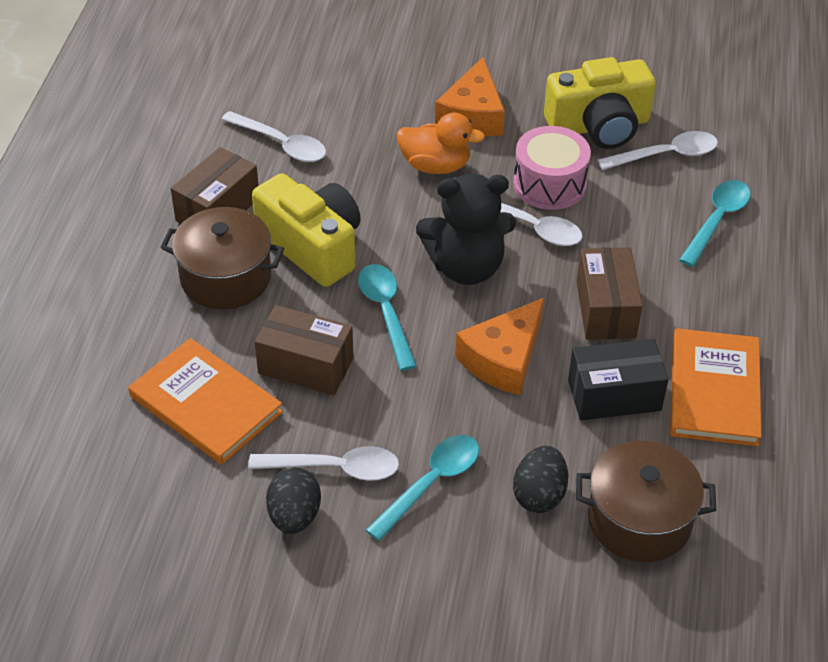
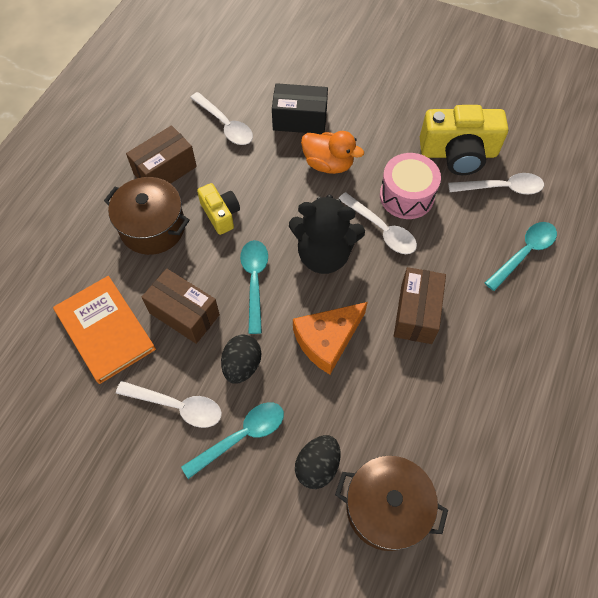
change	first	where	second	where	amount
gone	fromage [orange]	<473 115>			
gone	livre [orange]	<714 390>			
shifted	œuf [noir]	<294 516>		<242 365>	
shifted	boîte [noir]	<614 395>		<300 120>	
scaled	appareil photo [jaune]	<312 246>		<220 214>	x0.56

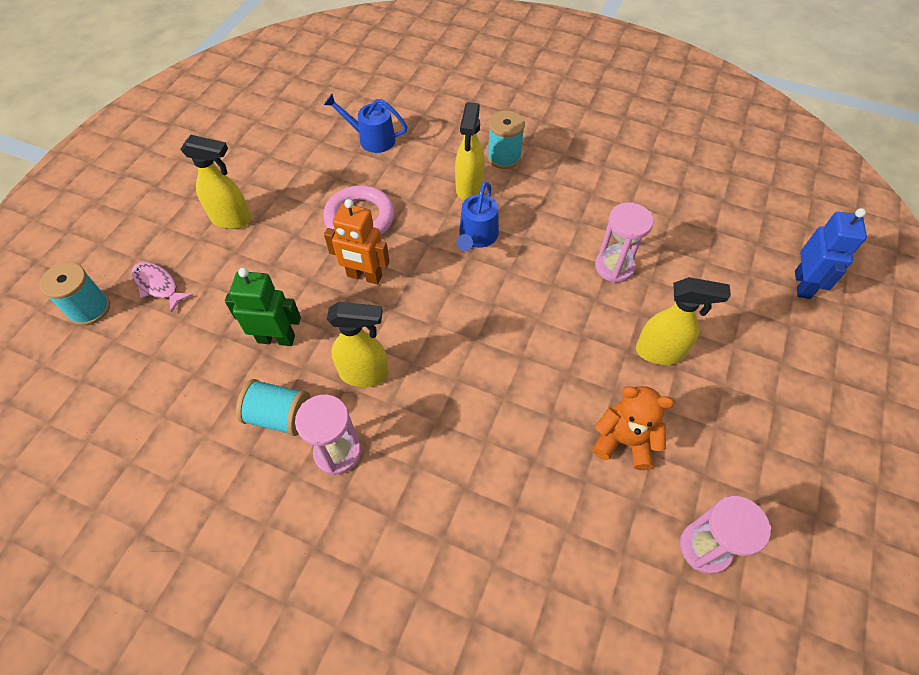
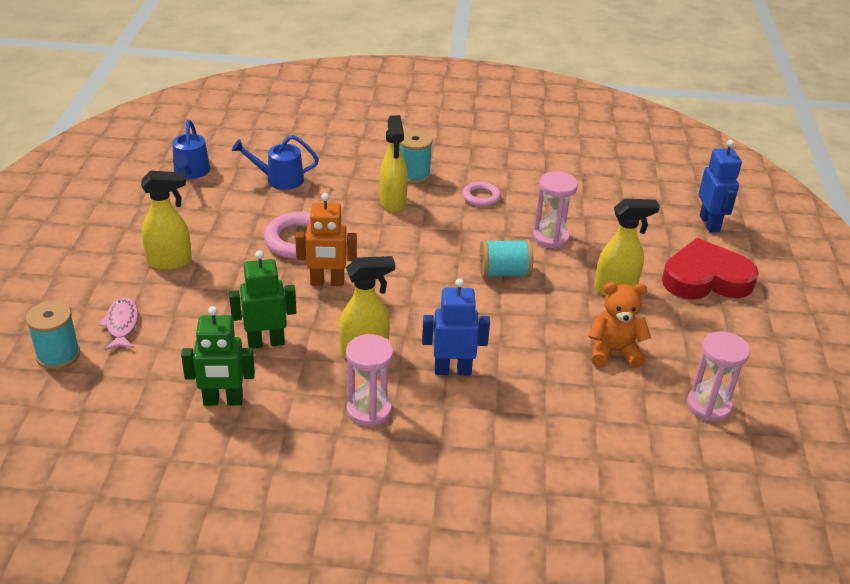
change	first	where	second	where	amount
new			robot [vert]	<223 401>	
new			robot [bleu]	<452 370>	
new			anneau [rose]	<481 197>	
new			cœur [rouge]	<705 279>	
shifted	bobine [turquoise]	<280 416>		<504 273>	
shifted	arrosoir [bleu]	<477 237>		<191 172>	
rotated	poisson [rose]	<158 285>		<122 325>	60 degrees clockwise

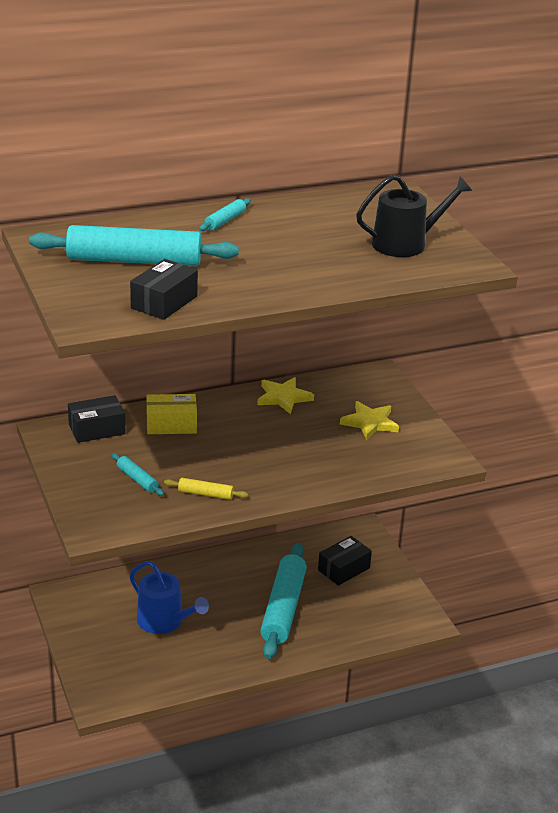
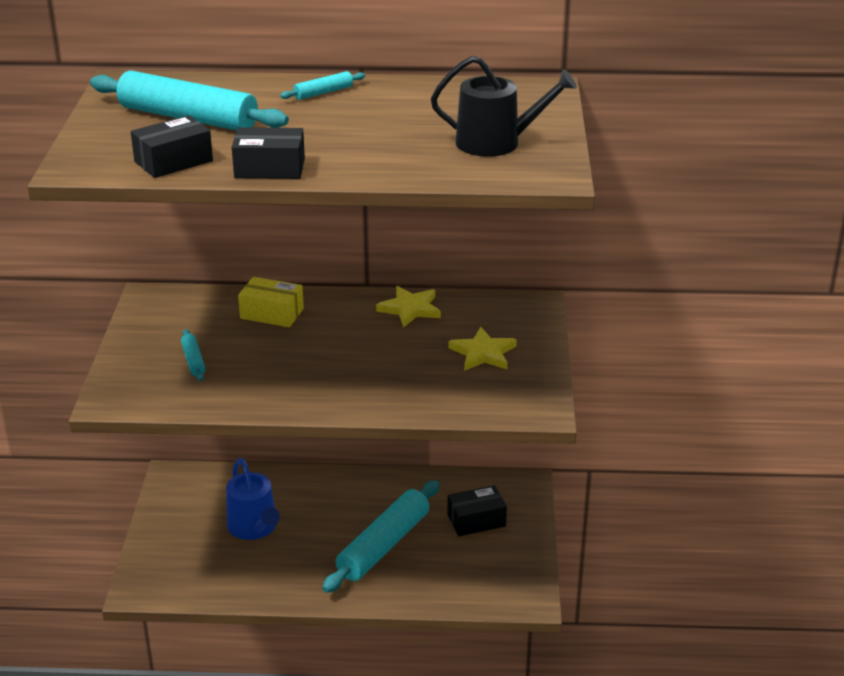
change	first	where	second	where	amount
gone	rouleau à pâtisserie [jaune]	<205 494>			
shifted	boîte [noir]	<97 429>		<269 168>	

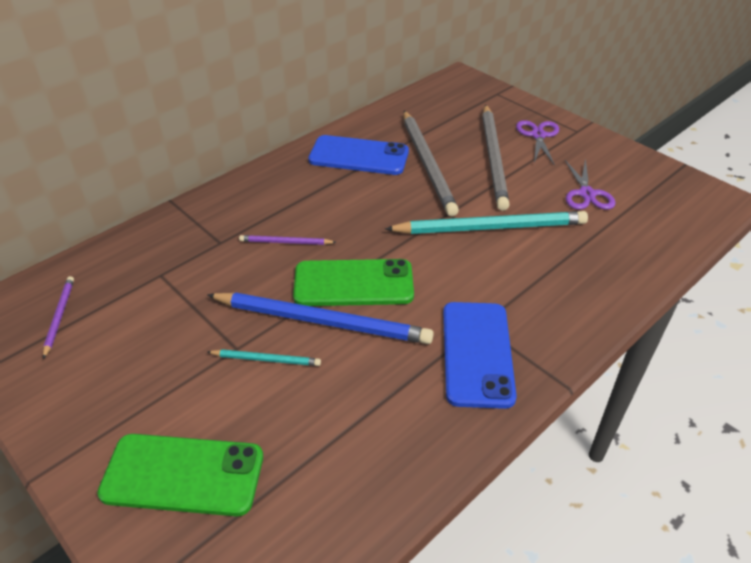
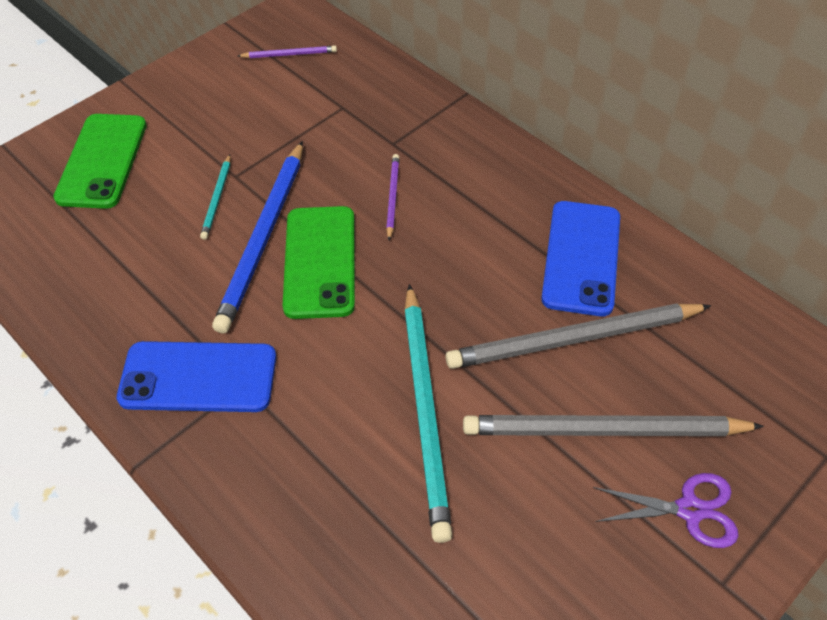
change	first	where	second	where	amount
gone	ciseaux [violet]	<586 194>			

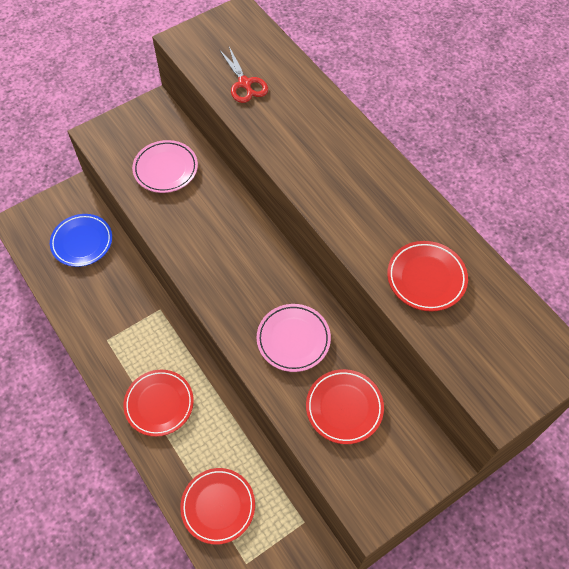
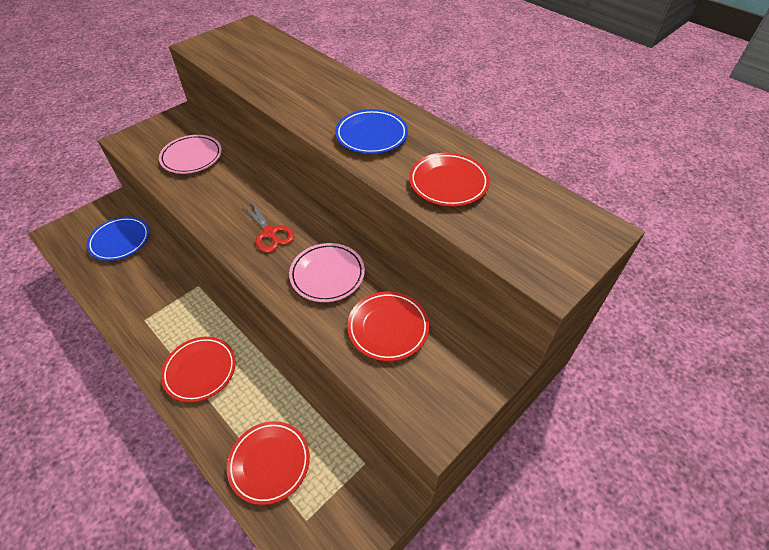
change	first	where	second	where	amount
new			assiette [bleu]	<371 135>	
shifted	ciseaux [rouge]	<244 83>		<270 233>	

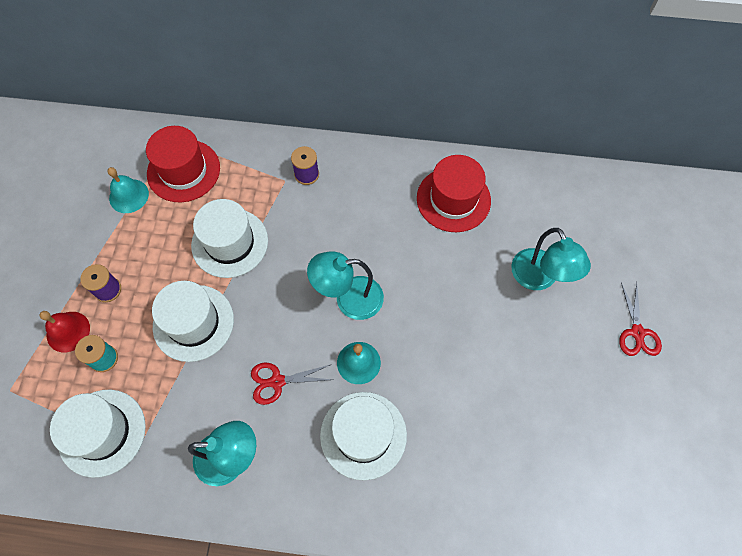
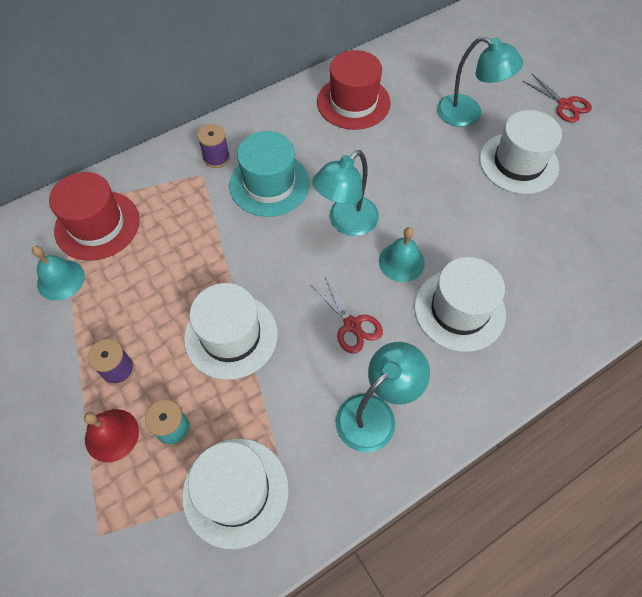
change	first	where	second	where	amount
new			chapeau [turquoise]	<269 184>	
shifted	chapeau [blanc]	<230 243>		<518 163>	
rotated	ciseaux [rouge]	<277 381>		<352 325>	75 degrees counterclockwise

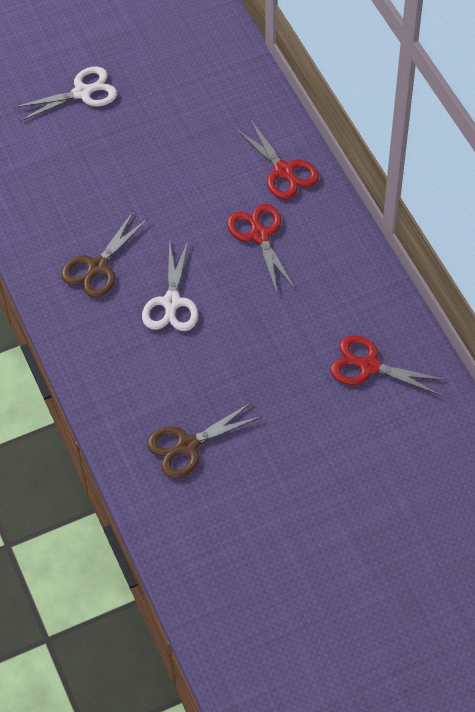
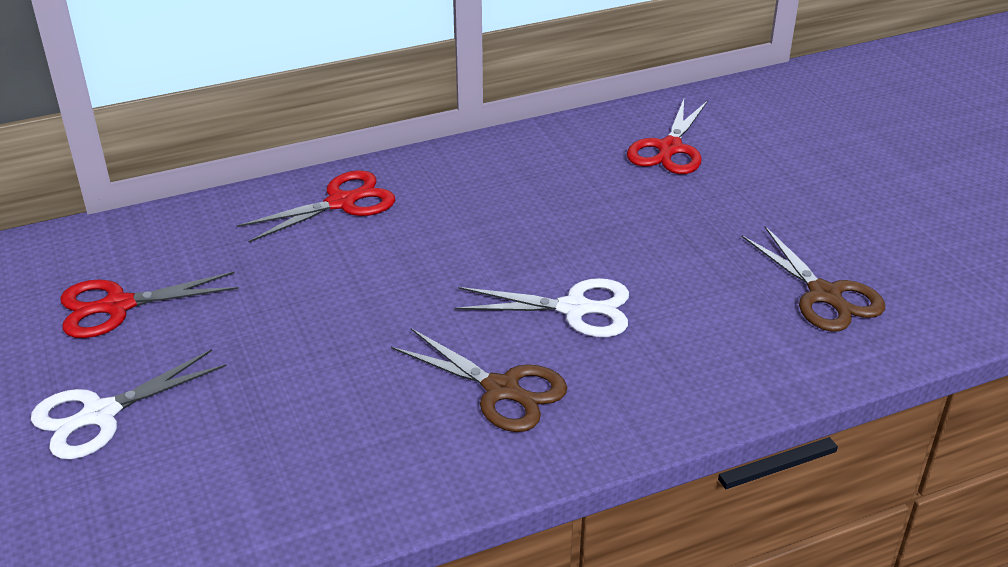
change	first	where	second	where	amount
shifted	ciseaux [rouge]	<259 235>		<118 306>	
rotated	ciseaux [blanc]	<82 93>		<100 414>	105 degrees counterclockwise

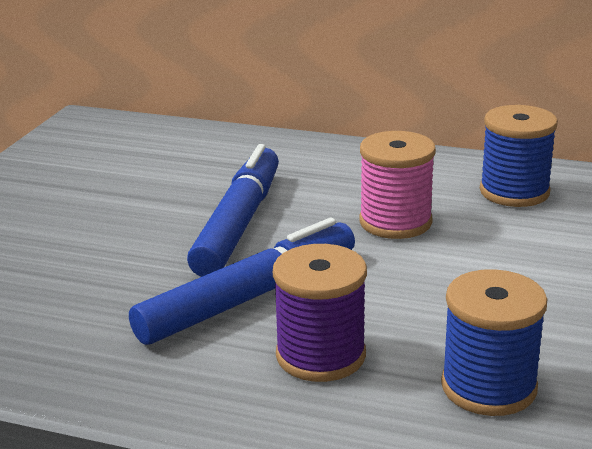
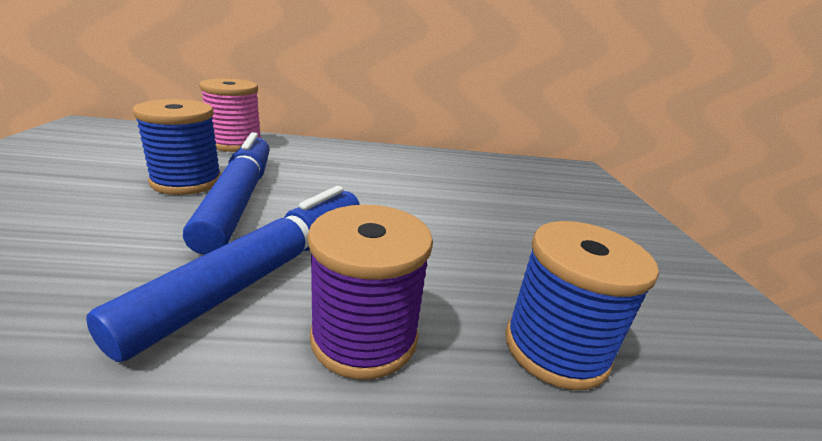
change	first	where	second	where	amount
shifted	bobine [rose]	<395 222>		<235 144>	
shifted	bobine [bleu]	<514 192>		<187 182>	

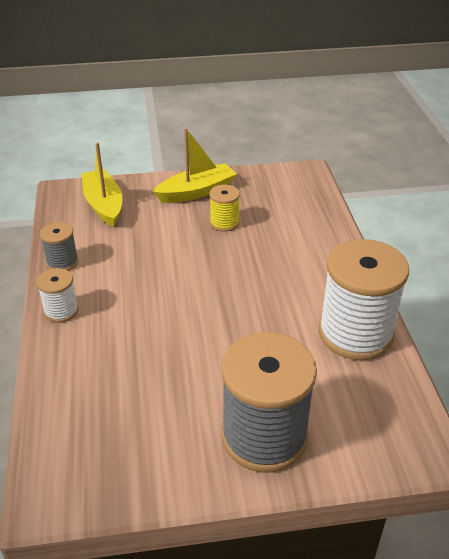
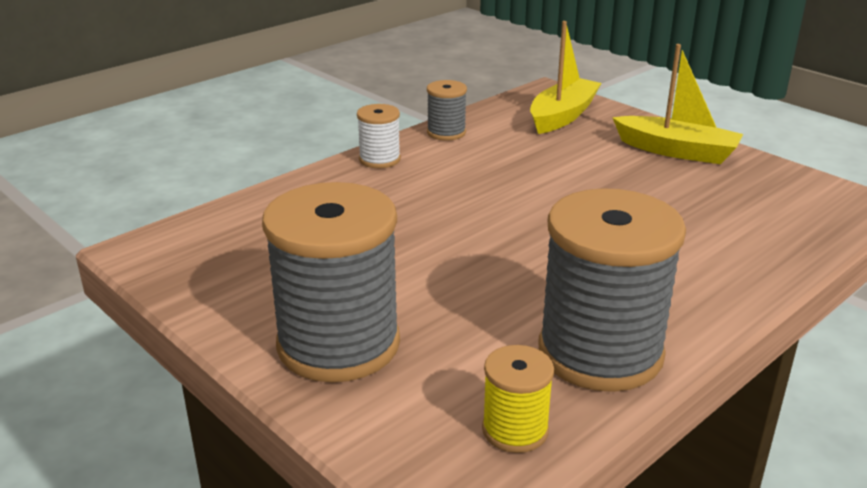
change	first	where	second	where	amount
shifted	bobine [jaune]	<224 223>		<515 430>	
repainted	bobine [blanc]	<355 333>	bobine [gris]	<600 352>	

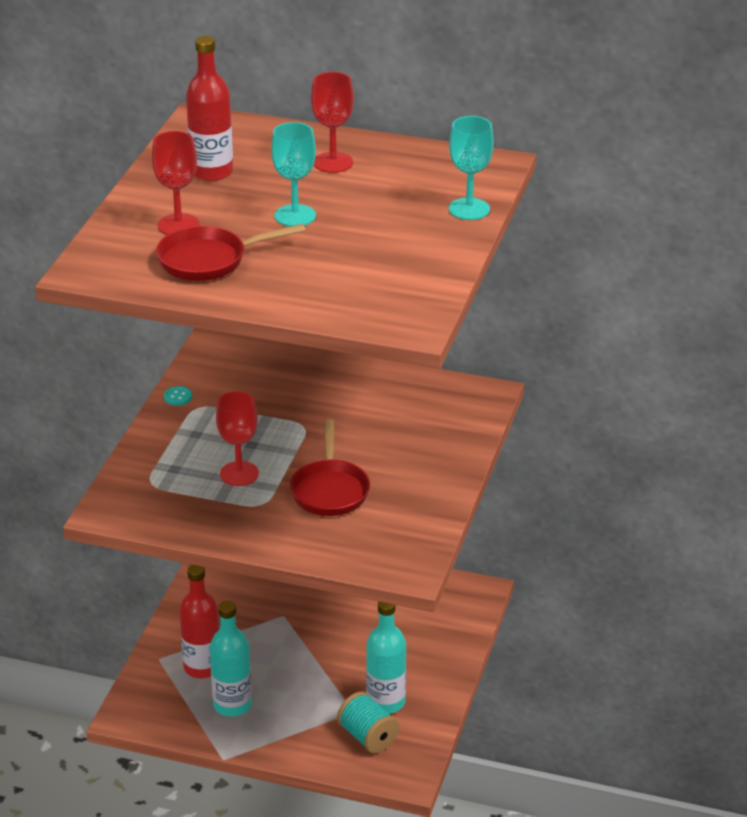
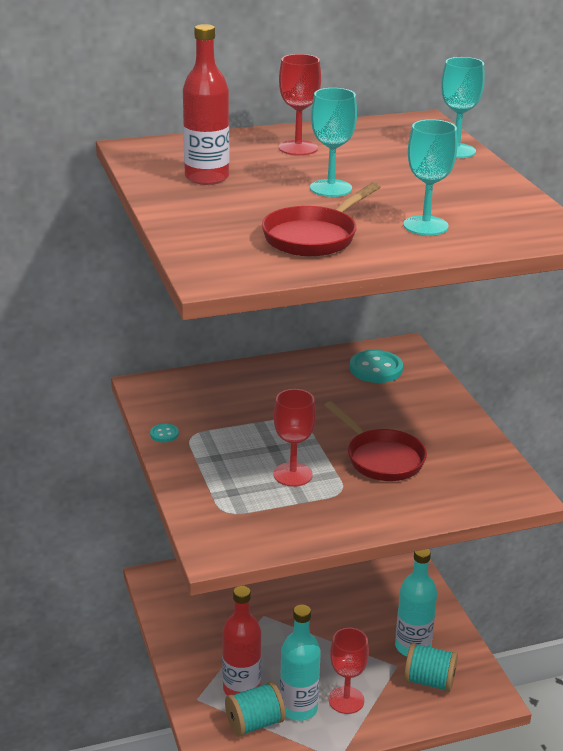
change	first	where	second	where	amount
new			bobine [turquoise]	<254 723>	
new			bouton [turquoise]	<376 369>	
new			verre à pied [turquoise]	<425 226>	
shifted	verre à pied [rouge]	<178 225>		<346 700>	

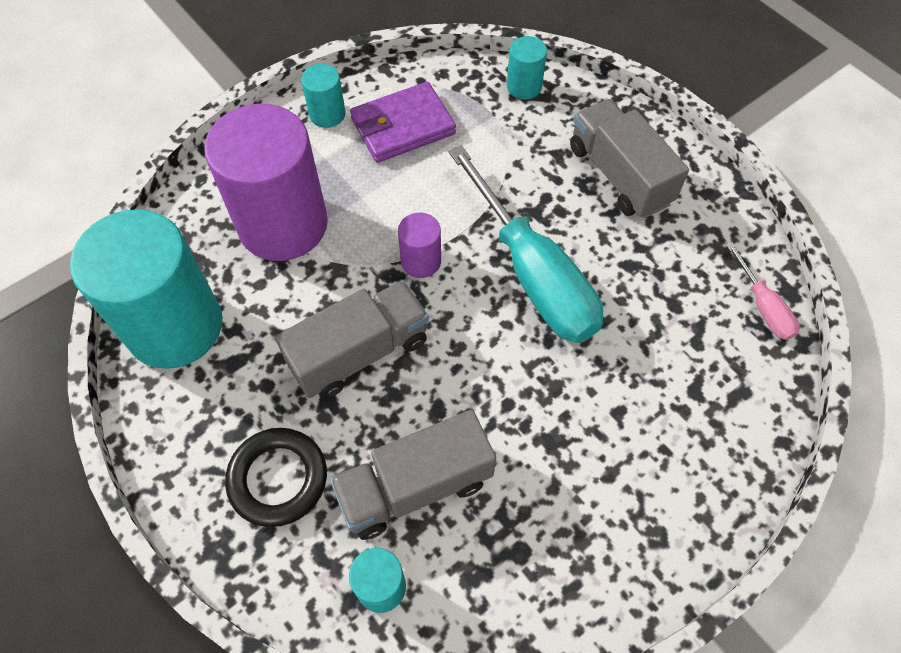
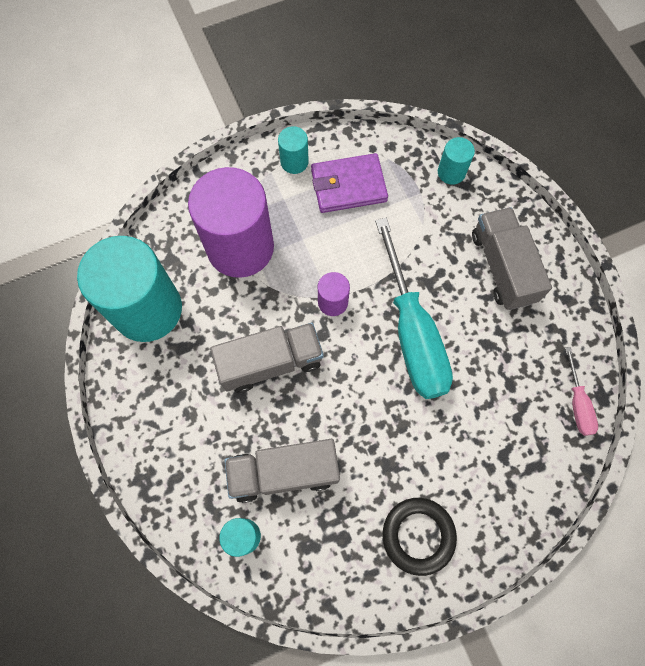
change	first	where	second	where	amount
shifted	anneau [noir]	<278 479>		<418 535>	

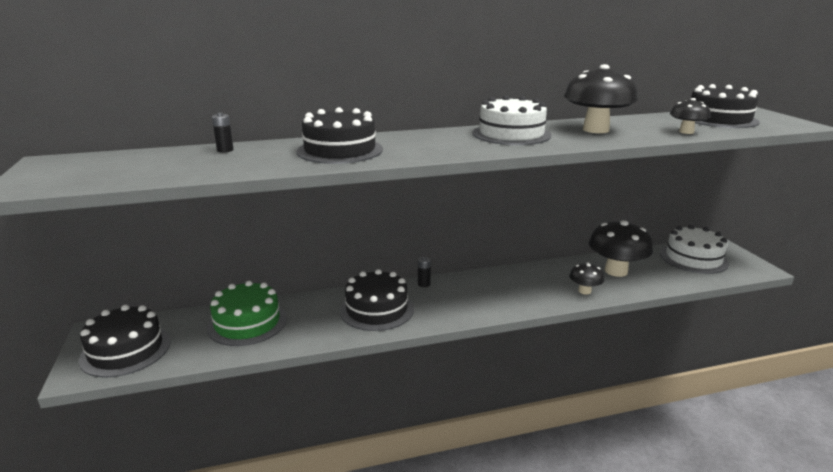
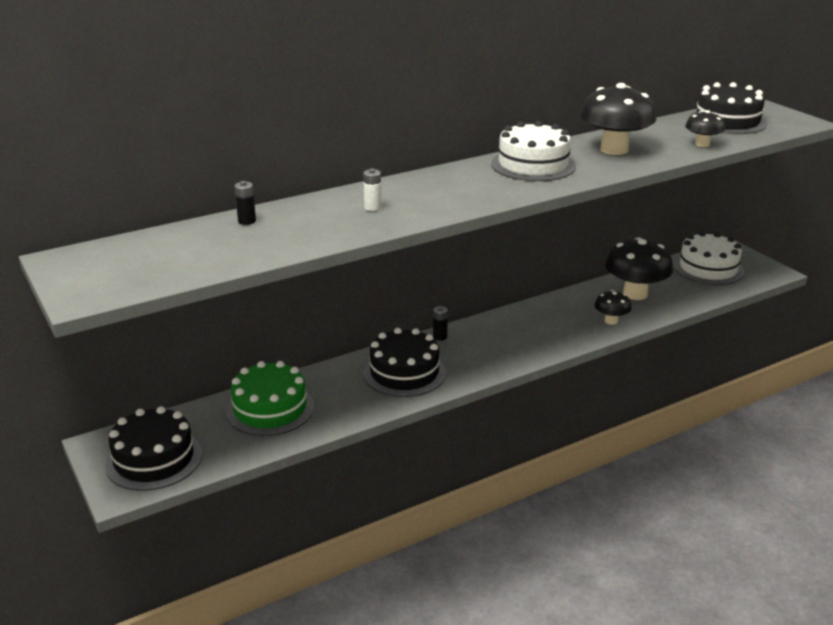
change	first	where	second	where	amount
swapped	gâteau [noir]	<340 150>	pile [blanc]	<372 208>	

